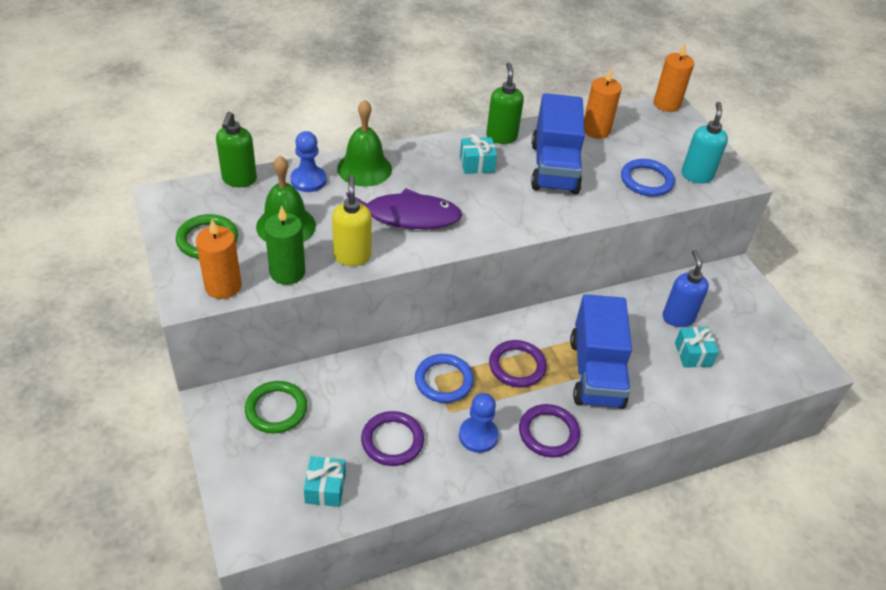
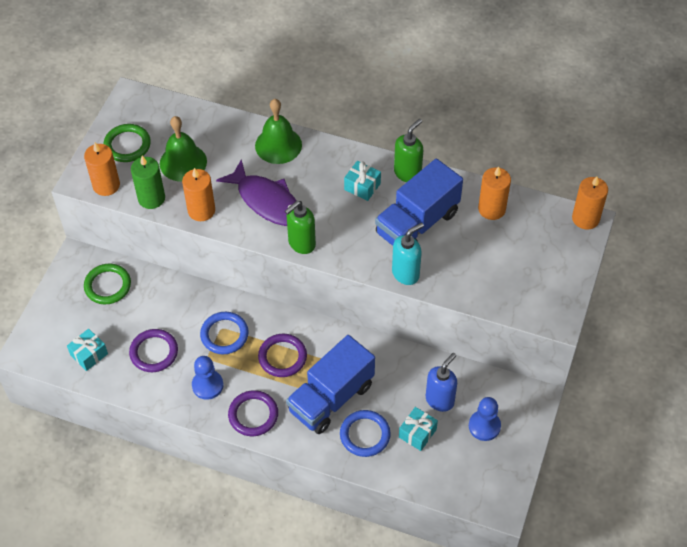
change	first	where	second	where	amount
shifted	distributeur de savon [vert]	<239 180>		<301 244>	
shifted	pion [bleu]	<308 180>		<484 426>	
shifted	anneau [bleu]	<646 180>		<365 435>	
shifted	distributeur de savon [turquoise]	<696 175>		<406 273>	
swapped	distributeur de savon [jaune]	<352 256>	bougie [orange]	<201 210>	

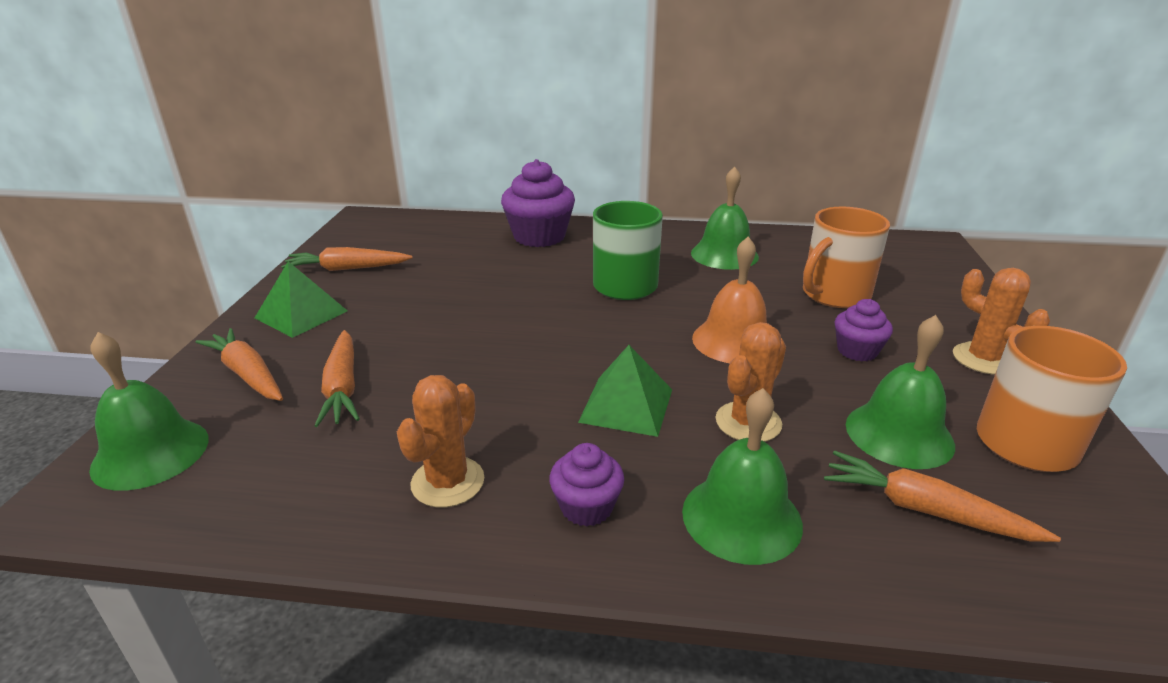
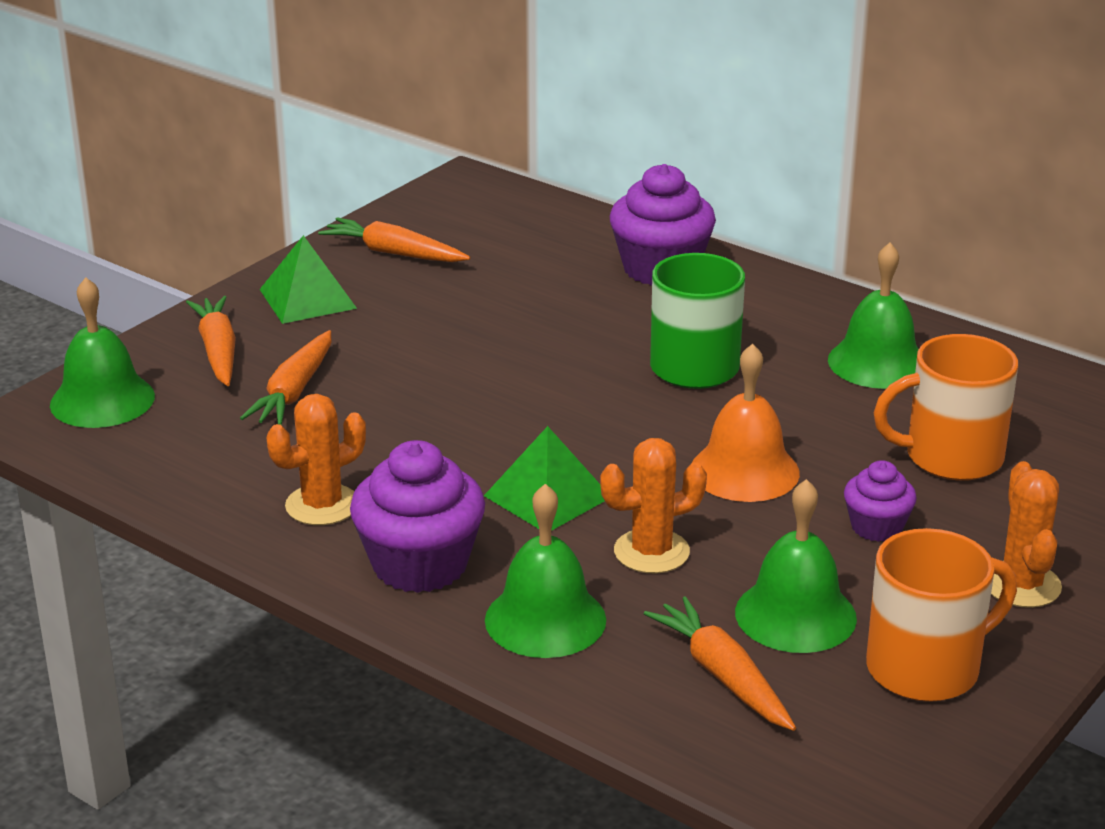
change	first	where	second	where	amount
scaled	muffin [violet]	<586 507>		<420 564>	x1.81

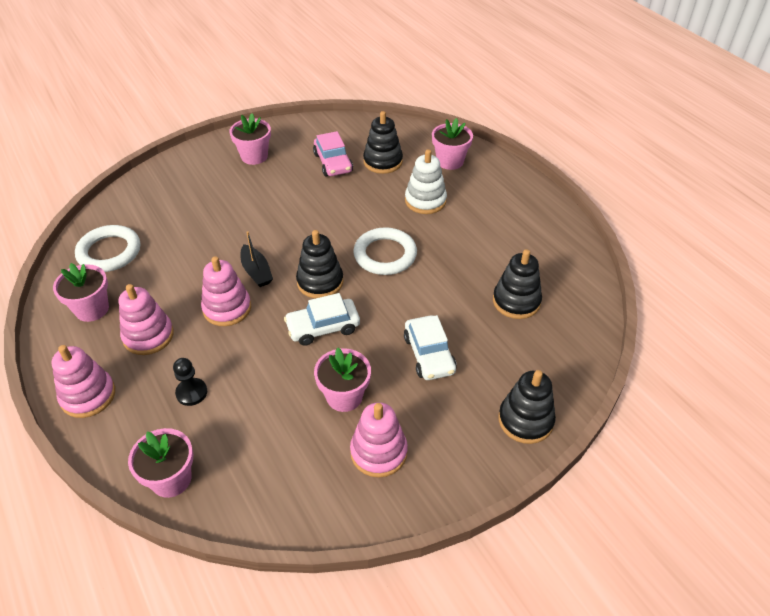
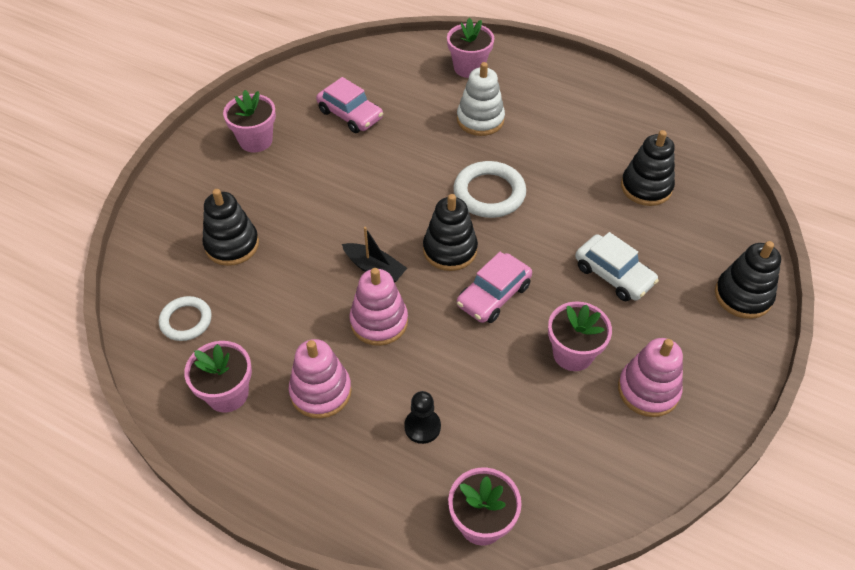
change	first	where	second	where	amount
gone	jouet à empiler [rose]	<88 396>			
shifted	jouet à empiler [noir]	<383 162>		<232 245>	
repainted	voiture [blanc]	<323 327>	voiture [rose]	<493 295>	
scaled	anneau [blanc]	<109 252>		<186 321>	x0.64

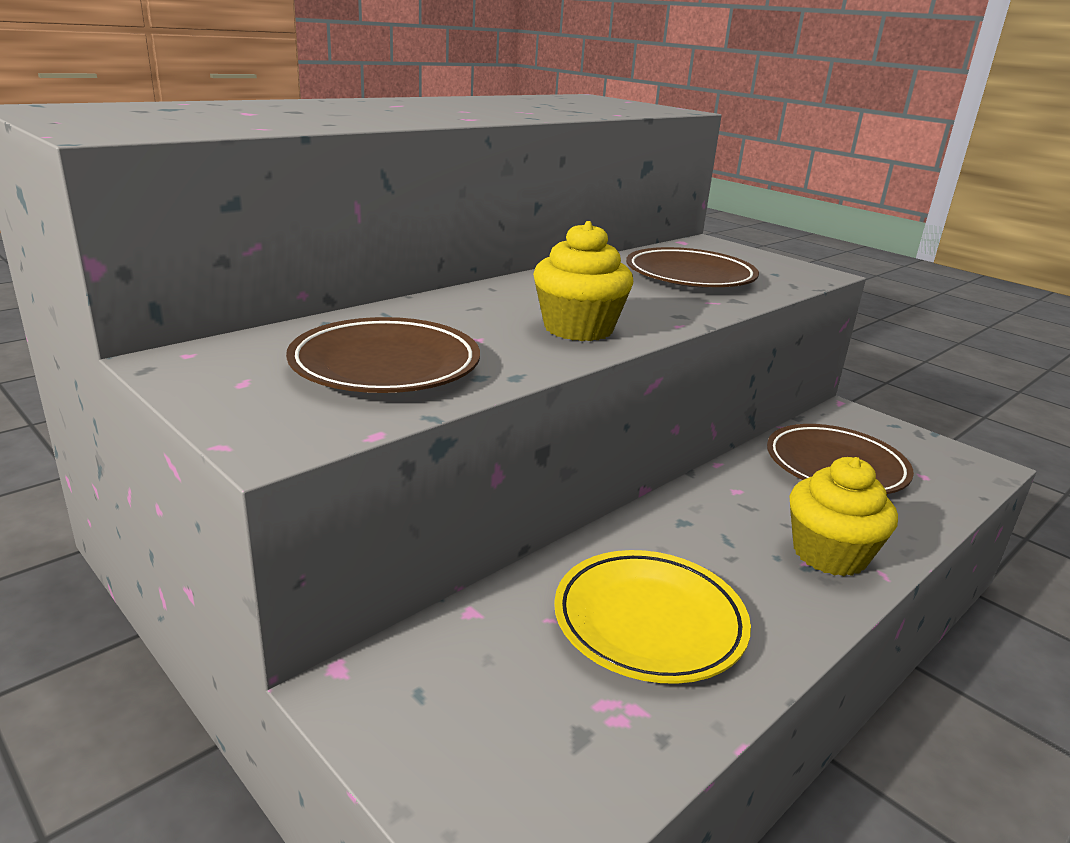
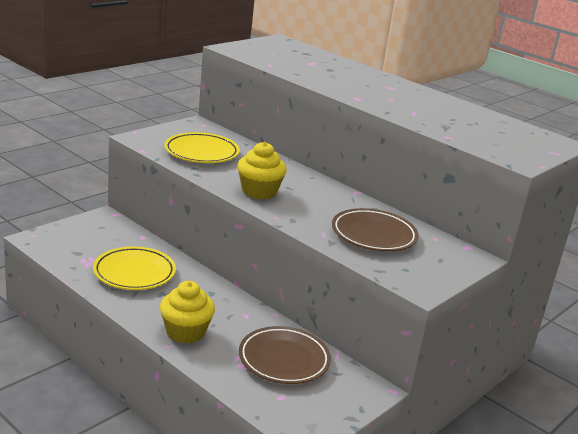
change	first	where	second	where	amount
repainted	assiette [marron]	<385 366>	assiette [jaune]	<201 153>	

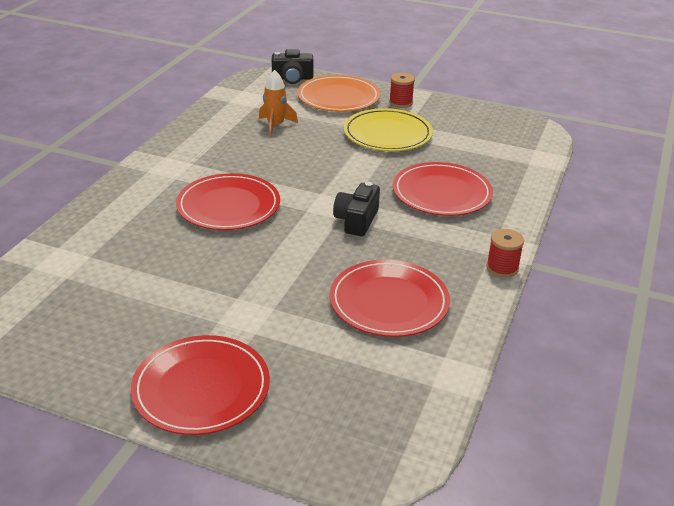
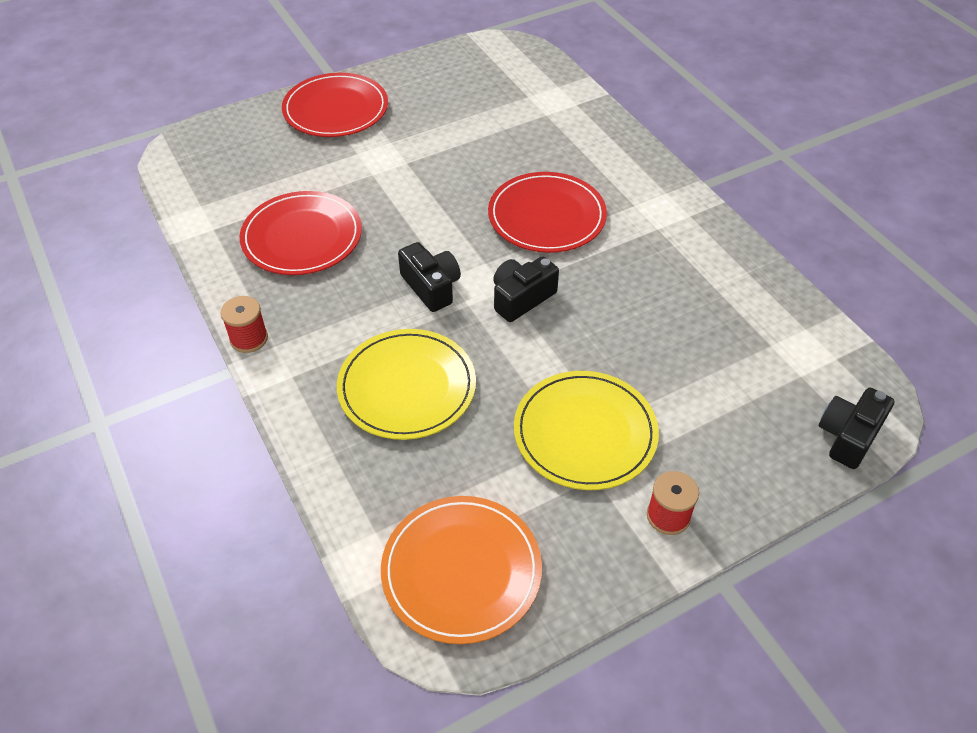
change	first	where	second	where	amount
gone	fusée [orange]	<275 126>			
new			appareil photo [noir]	<521 298>	
shifted	assiette [orange]	<338 97>		<461 571>	
repainted	assiette [rouge]	<441 193>	assiette [jaune]	<407 387>	

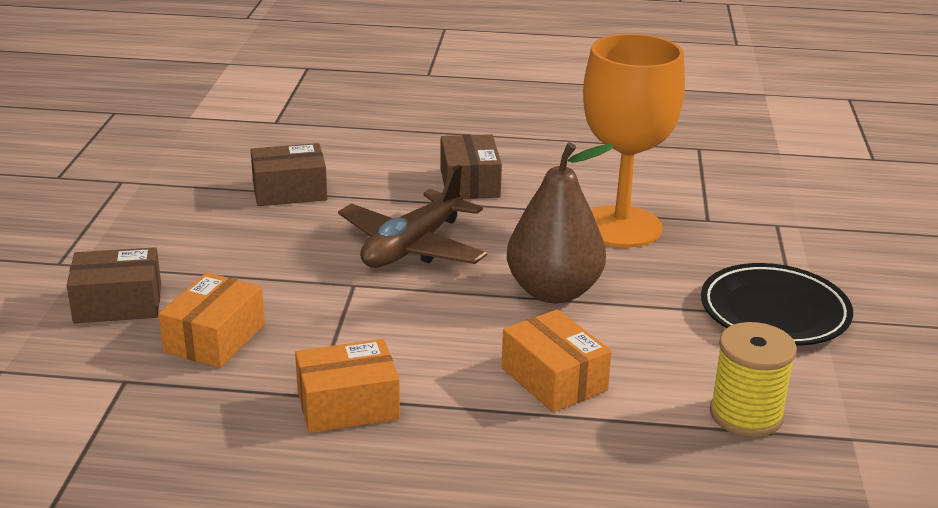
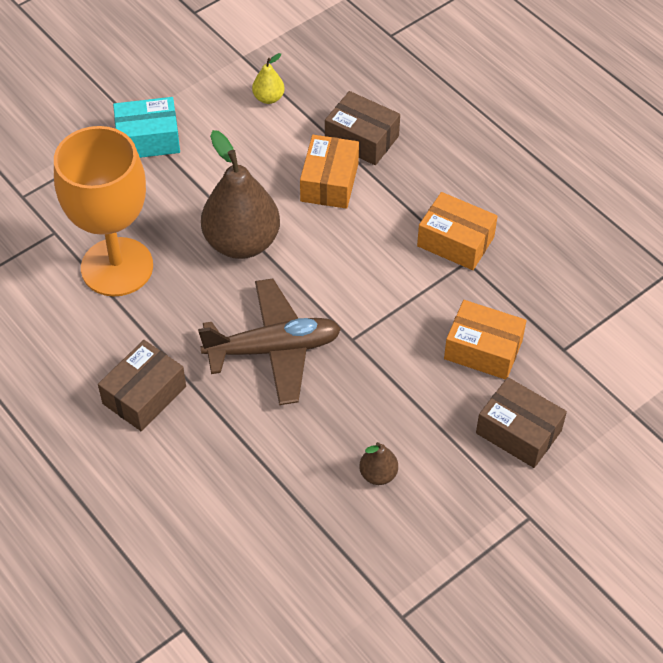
change	first	where	second	where	amount
new			poire [marron]	<378 474>	
shifted	boîte [marron]	<289 191>		<361 139>	
swapped	assiette [noir]	<774 312>	boîte [turquoise]	<148 139>	
swapped	bobine [jaune]	<746 415>	poire [jaune]	<268 98>	
rotated	boîte [orange]	<214 338>		<483 349>	45 degrees clockwise

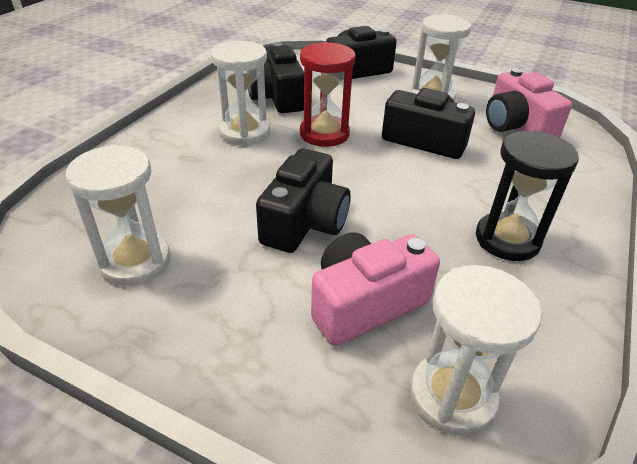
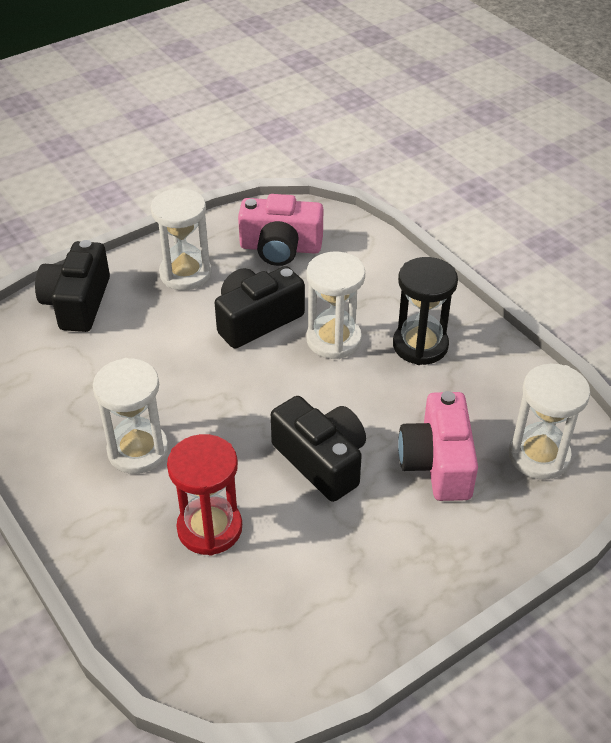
change	first	where	second	where	amount
gone	appareil photo [noir]	<277 97>			
shifted	sablier [blanc]	<135 261>		<333 340>	
shifted	sablier [rouge]	<324 134>		<209 528>	

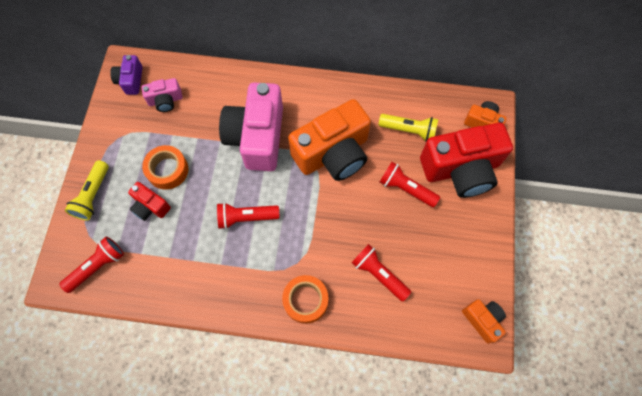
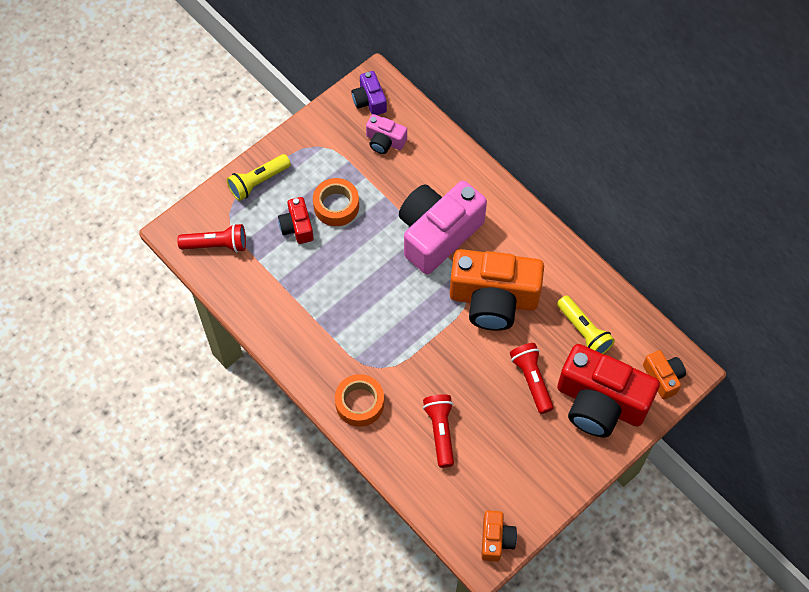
change	first	where	second	where	amount
gone	lampe de poche [rouge]	<246 217>			
rotated	appareil photo [violet]	<131 80>		<369 101>	60 degrees counterclockwise

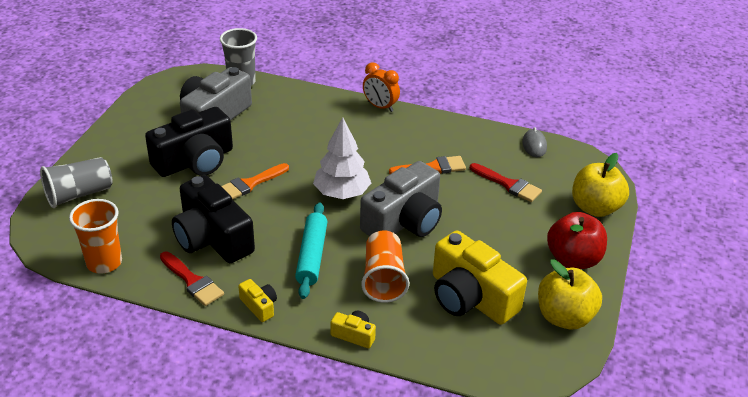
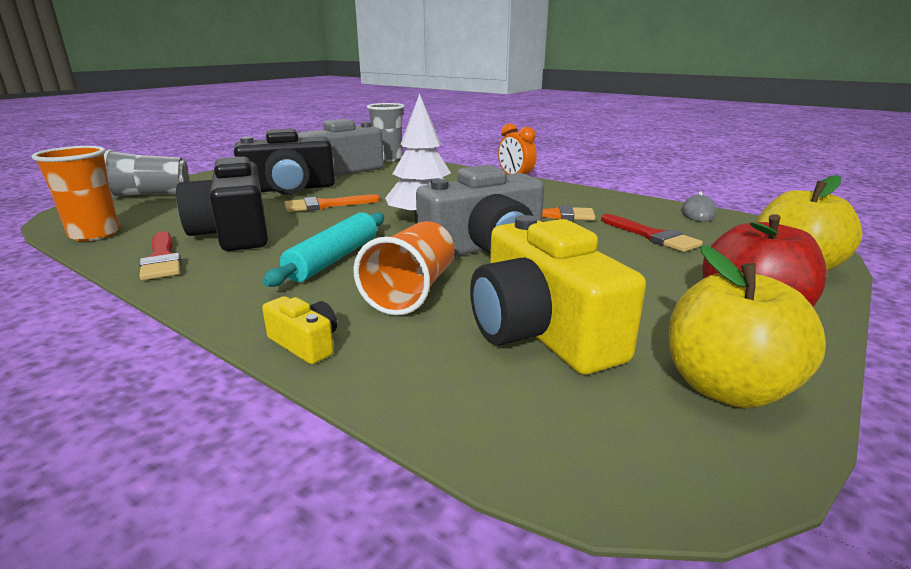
change	first	where	second	where	amount
gone	appareil photo [jaune]	<259 306>			

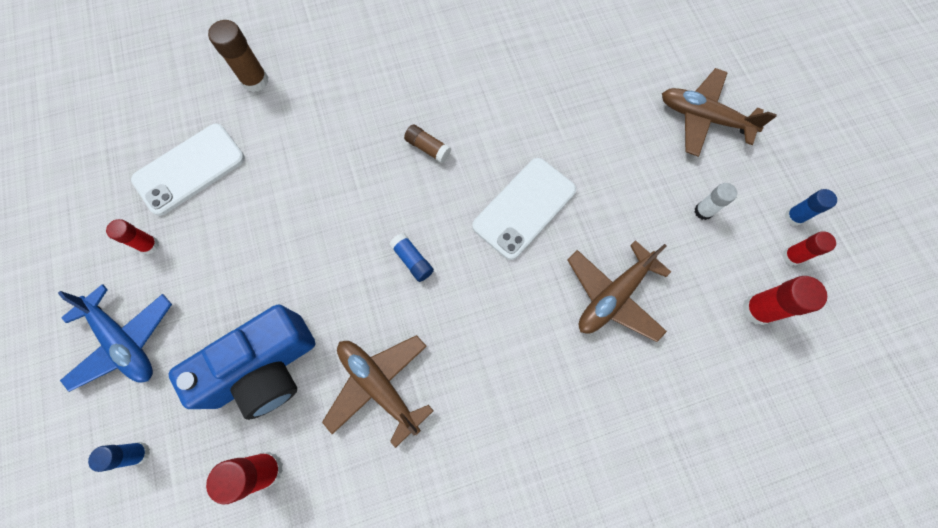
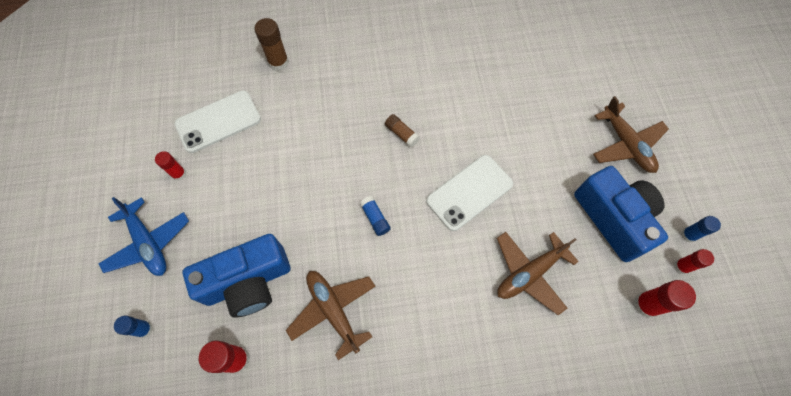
change	first	where	second	where	amount
swapped	bâton de colle [blanc]	<703 211>	appareil photo [bleu]	<613 218>	
rotated	avion [marron]	<703 118>		<626 144>	150 degrees counterclockwise

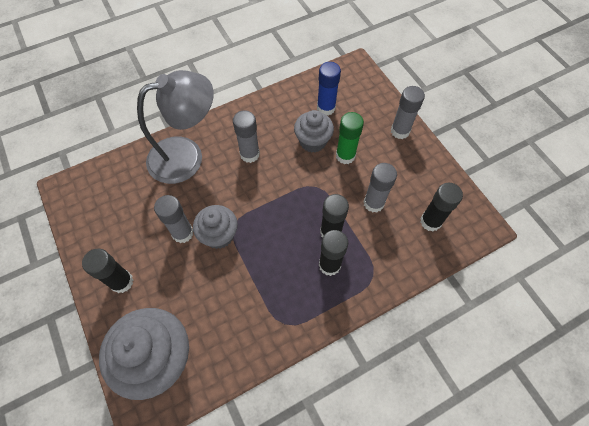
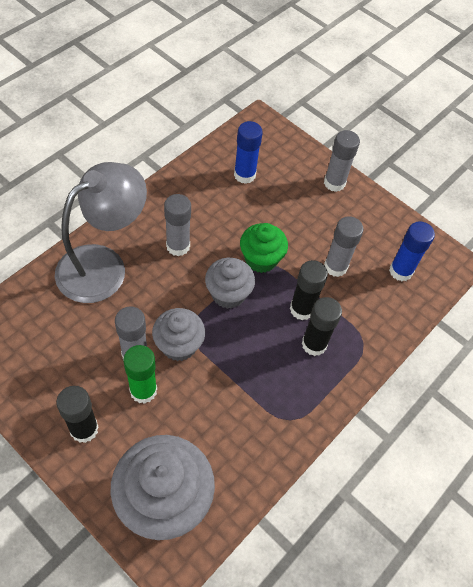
change	first	where	second	where	amount
new			muffin [vert]	<261 259>	
shifted	muffin [gris]	<313 141>		<228 294>	
shifted	bâton de colle [vert]	<345 156>		<143 390>	
repainted	bâton de colle [noir]	<430 221>	bâton de colle [bleu]	<400 271>	

